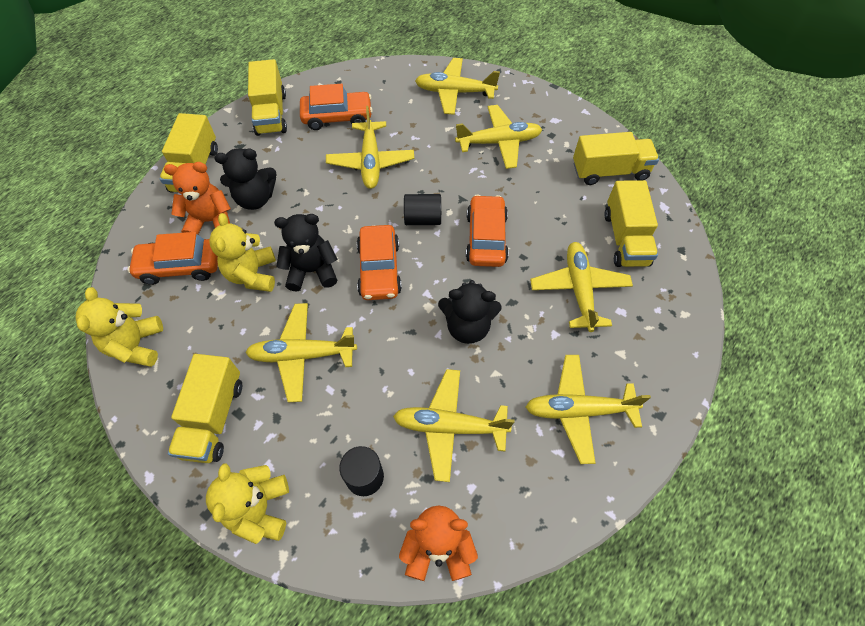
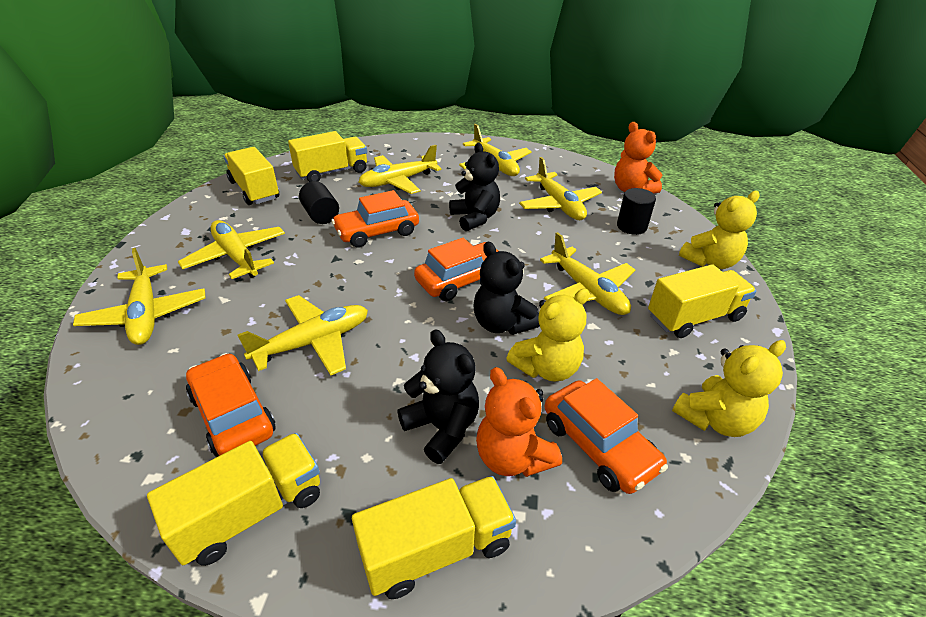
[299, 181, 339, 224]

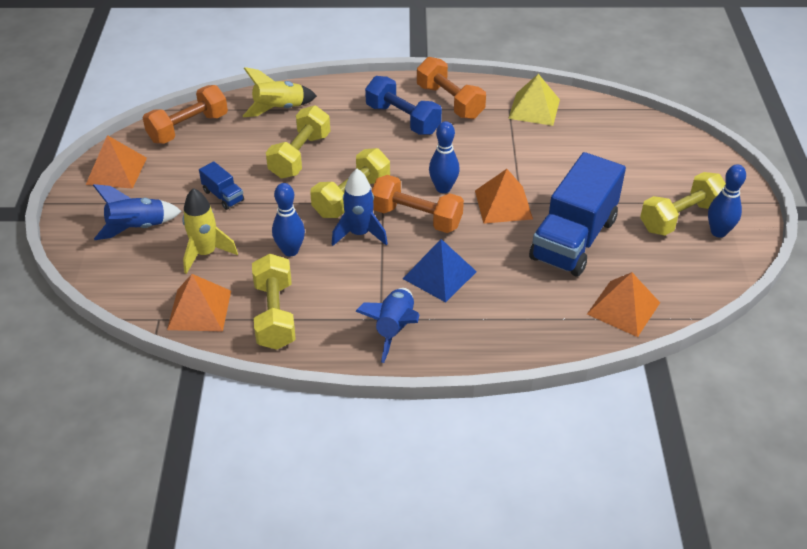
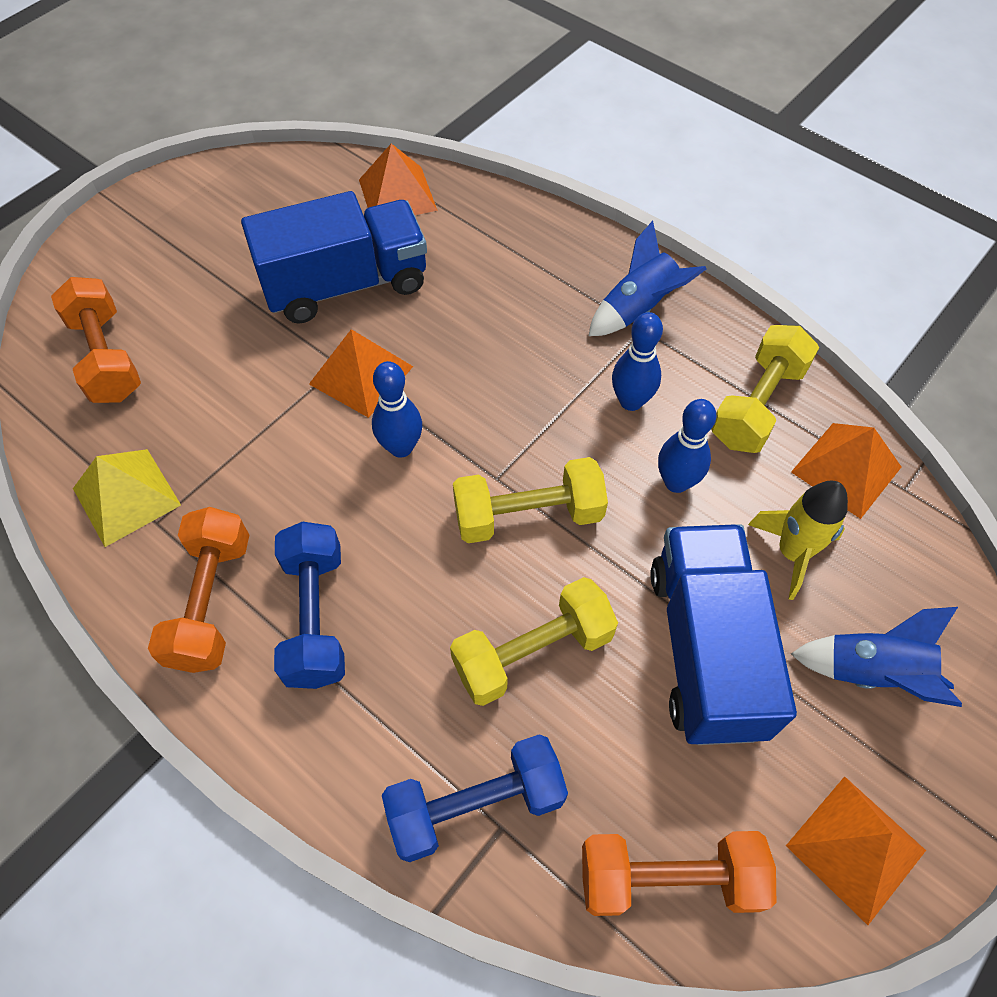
[332, 169, 388, 246] (first image)
[403, 239, 477, 302] (first image)
[640, 172, 726, 236] (first image)
[51, 277, 141, 403]
[612, 312, 663, 411]
[382, 734, 568, 862]
[651, 524, 797, 745]

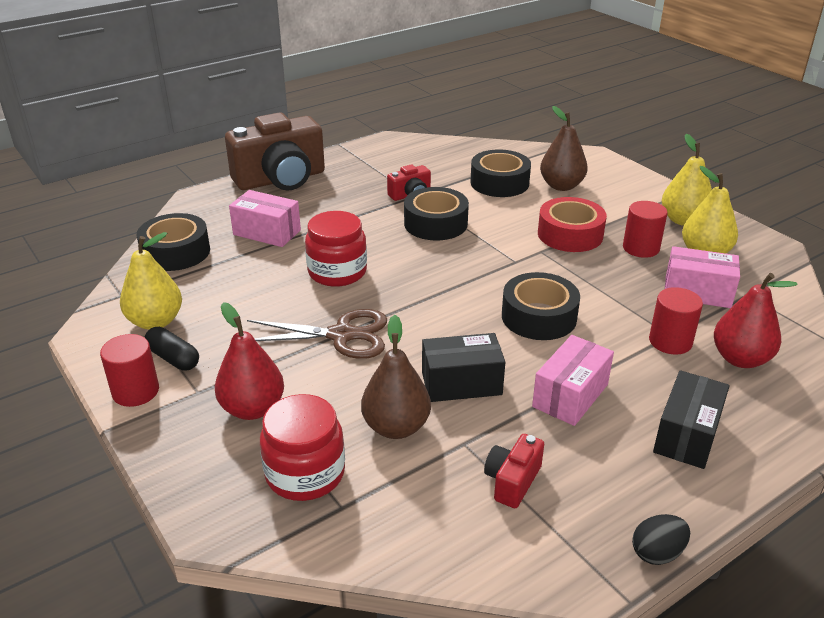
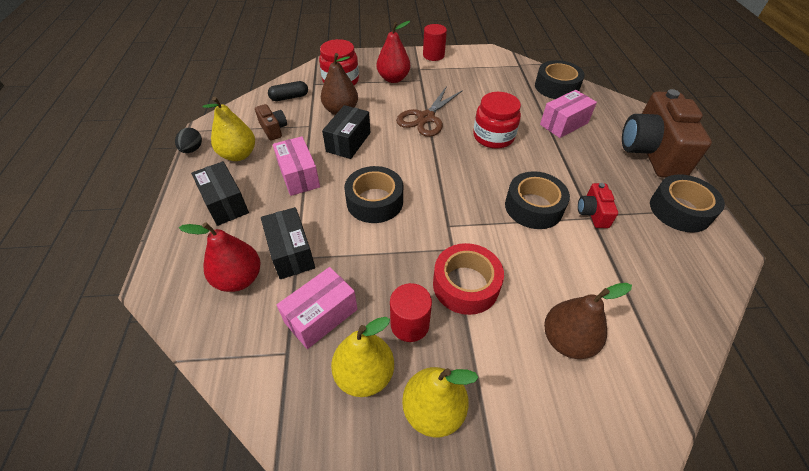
[202, 97, 255, 161]
[268, 81, 308, 101]
[650, 174, 725, 233]
[261, 207, 315, 279]
[255, 104, 287, 141]

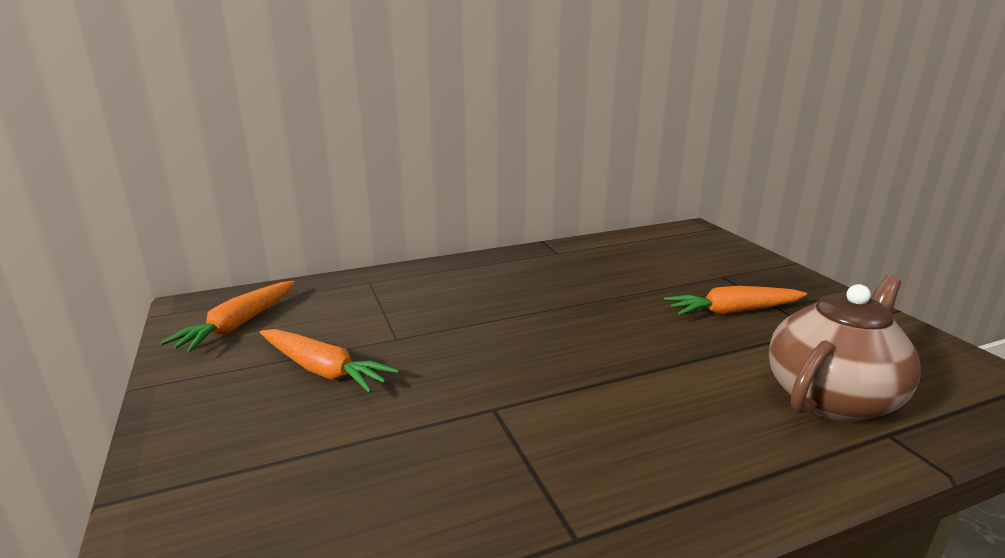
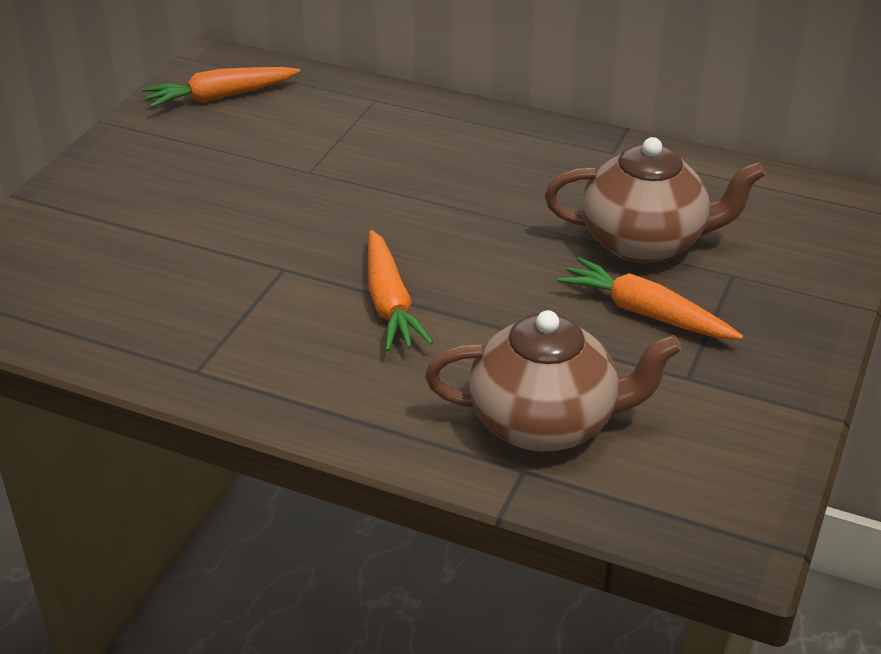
[545, 137, 766, 264]
[368, 230, 433, 351]

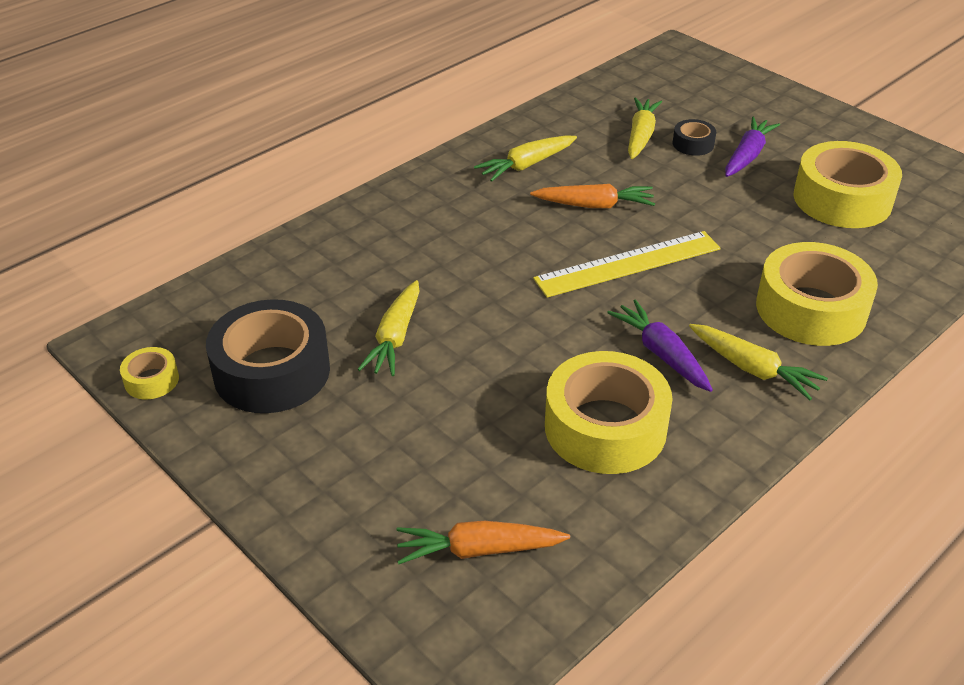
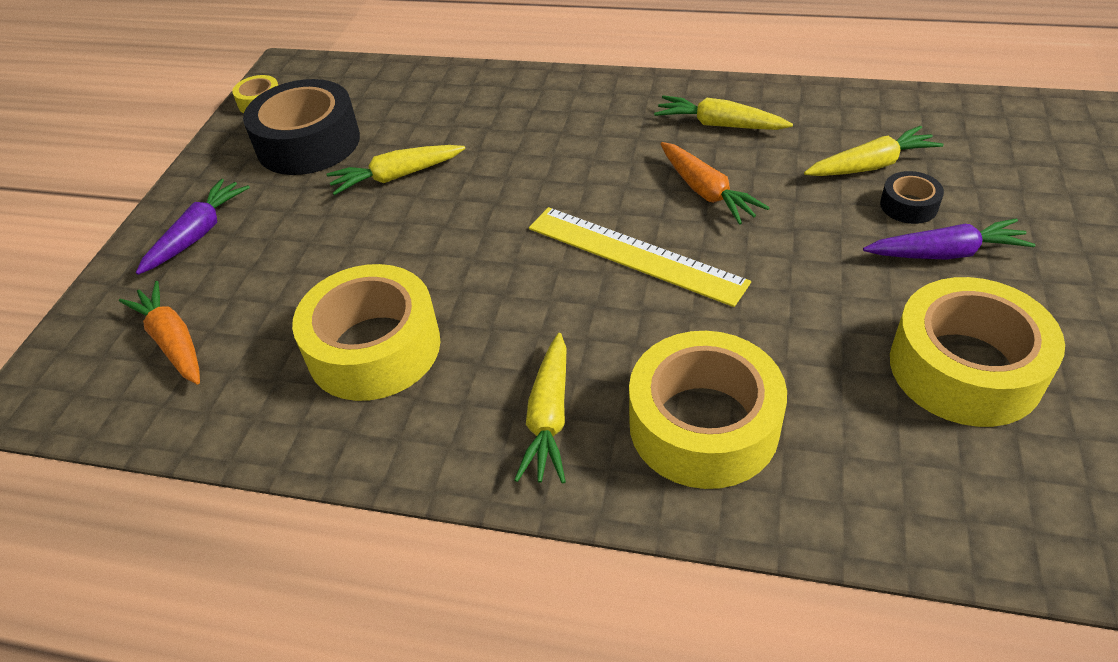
[136, 179, 250, 275]

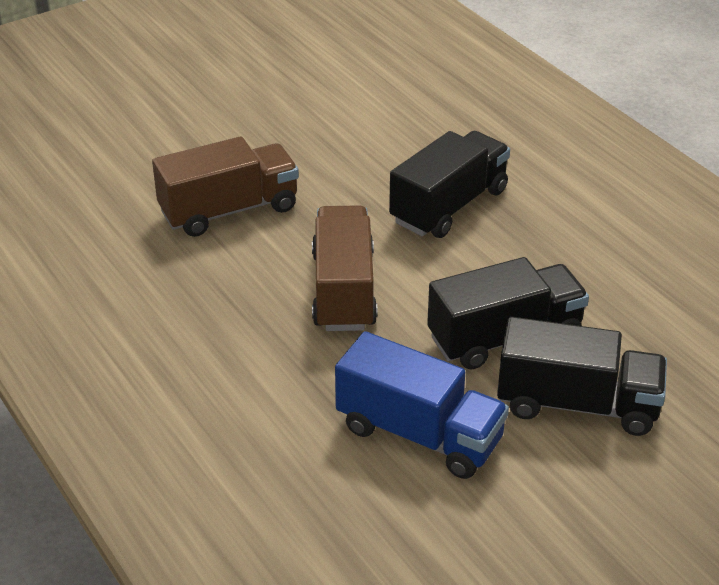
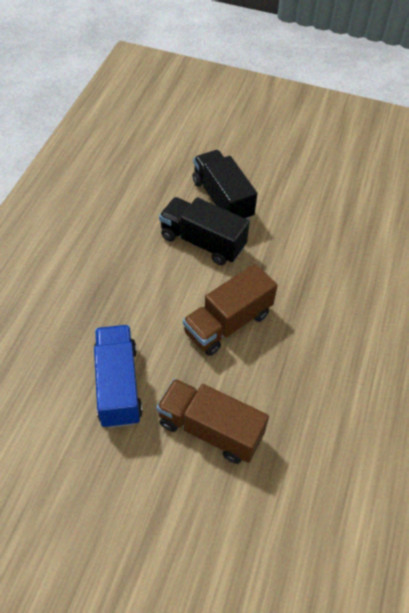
[389, 131, 510, 238] (first image)
[94, 325, 143, 428]

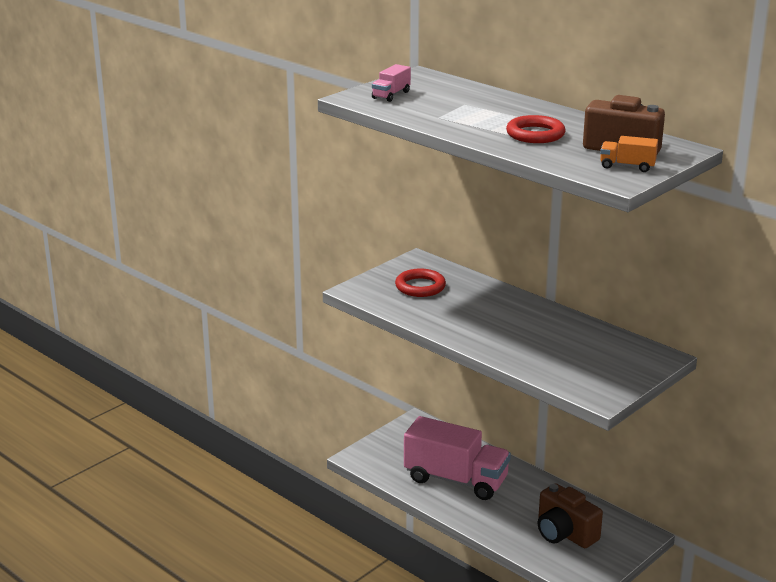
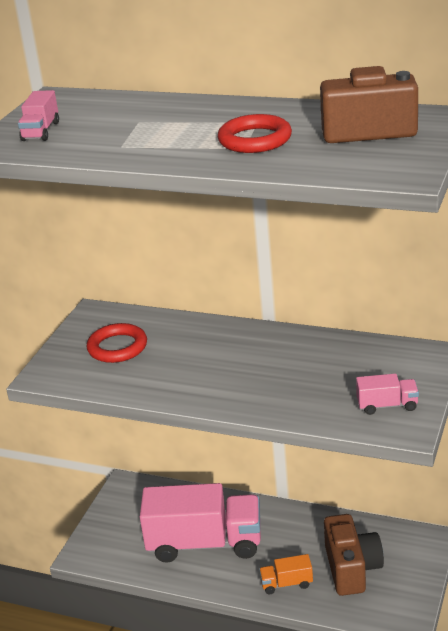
[356, 374, 419, 415]
[259, 554, 313, 594]
[324, 514, 384, 596]

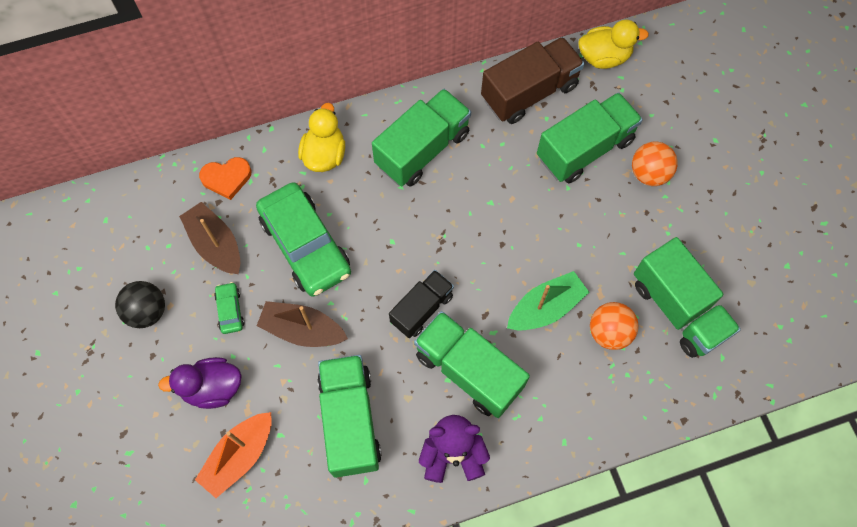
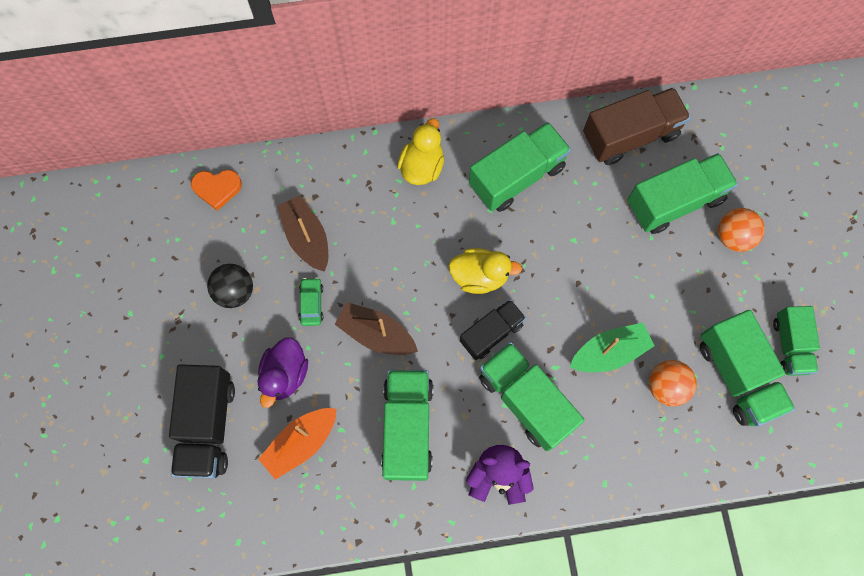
[256, 182, 351, 297] (first image)
[169, 364, 235, 479]
[773, 306, 820, 376]
[191, 170, 242, 210]
[448, 248, 522, 294]
[257, 337, 308, 408]

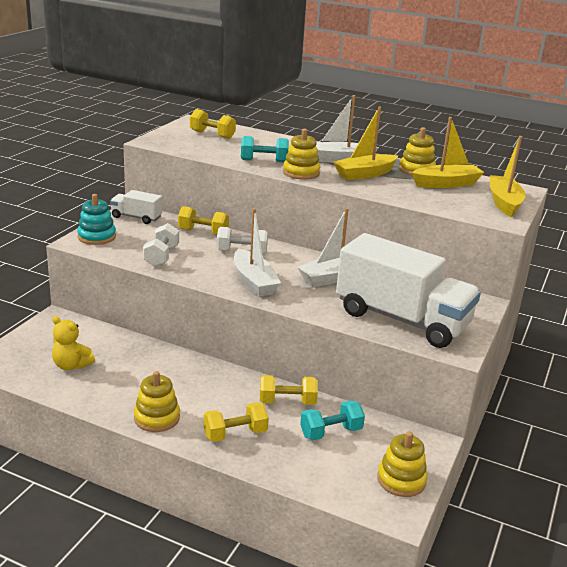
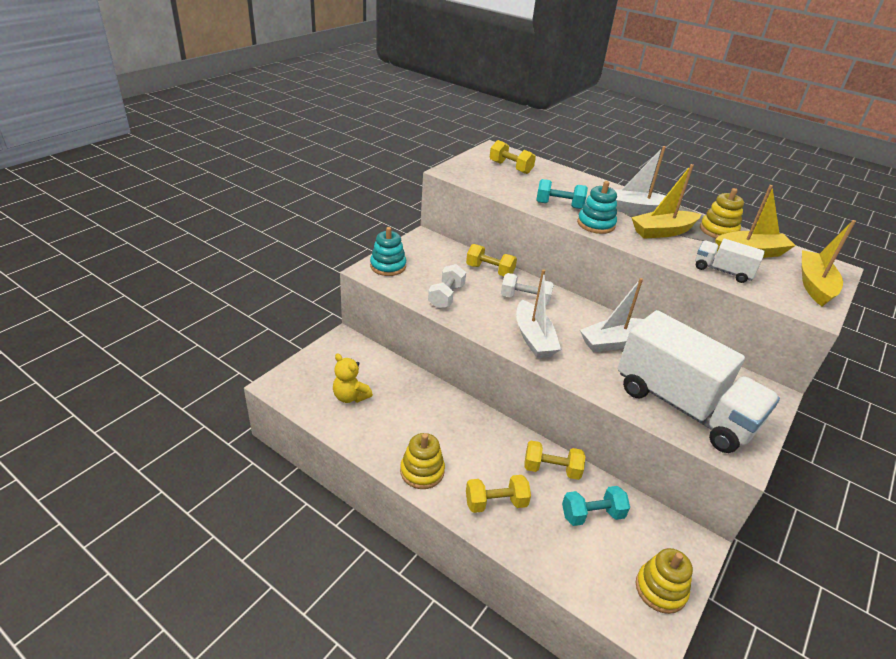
[695, 239, 765, 283]
[577, 181, 617, 234]

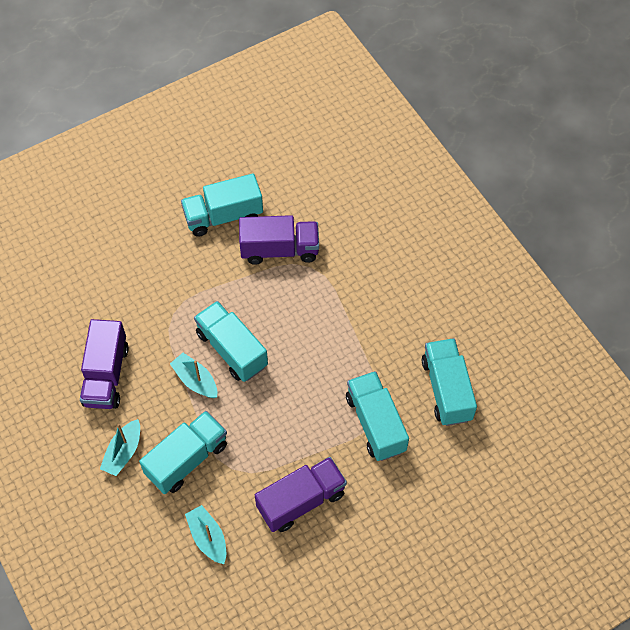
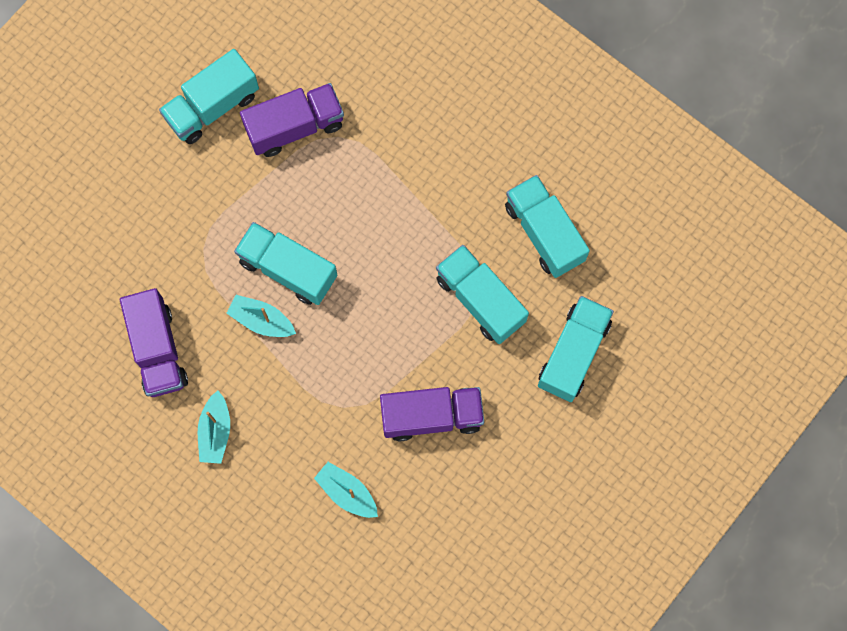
[538, 296, 614, 402]
[380, 387, 484, 441]

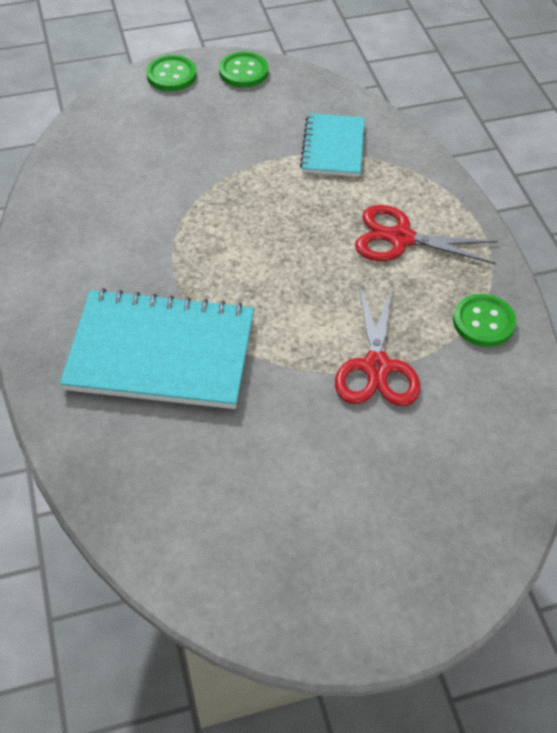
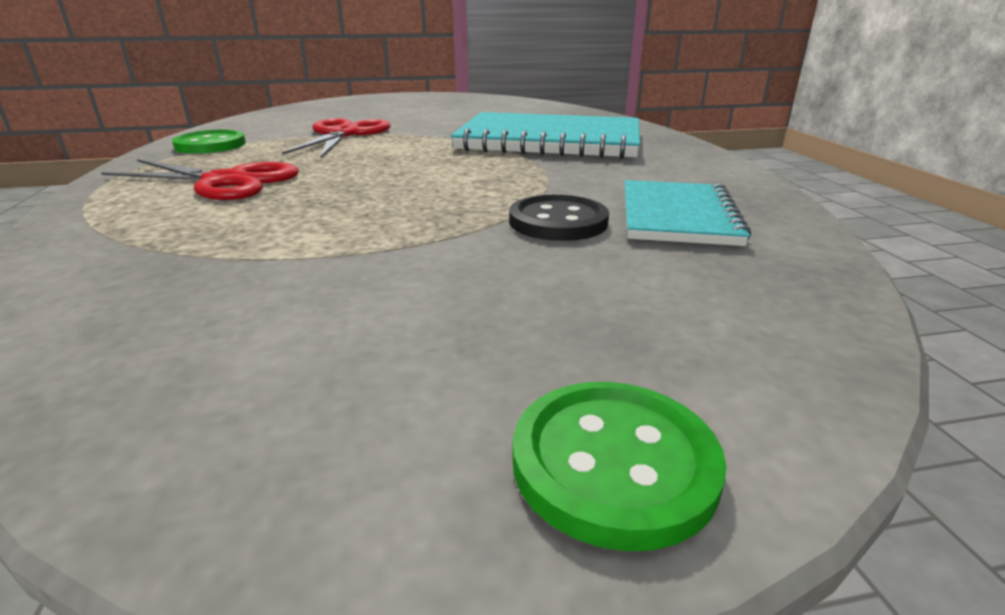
[219, 52, 268, 88] (first image)
[509, 195, 609, 241]
[625, 180, 751, 246]

